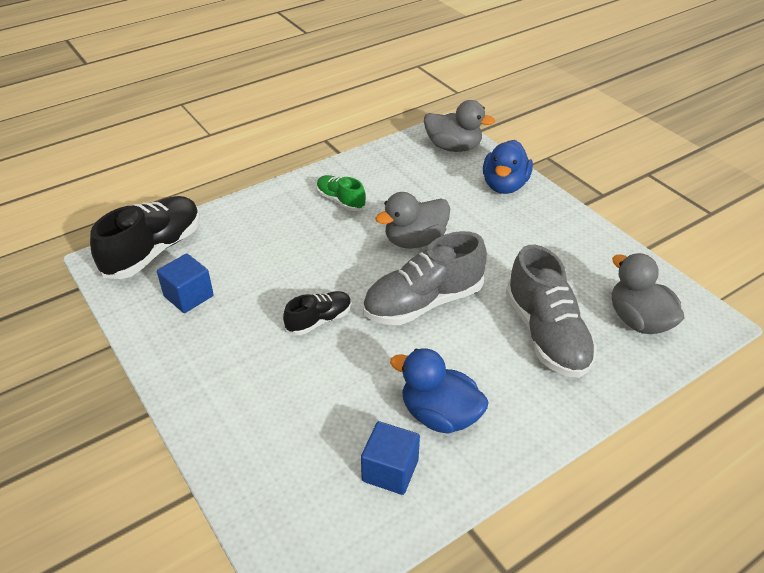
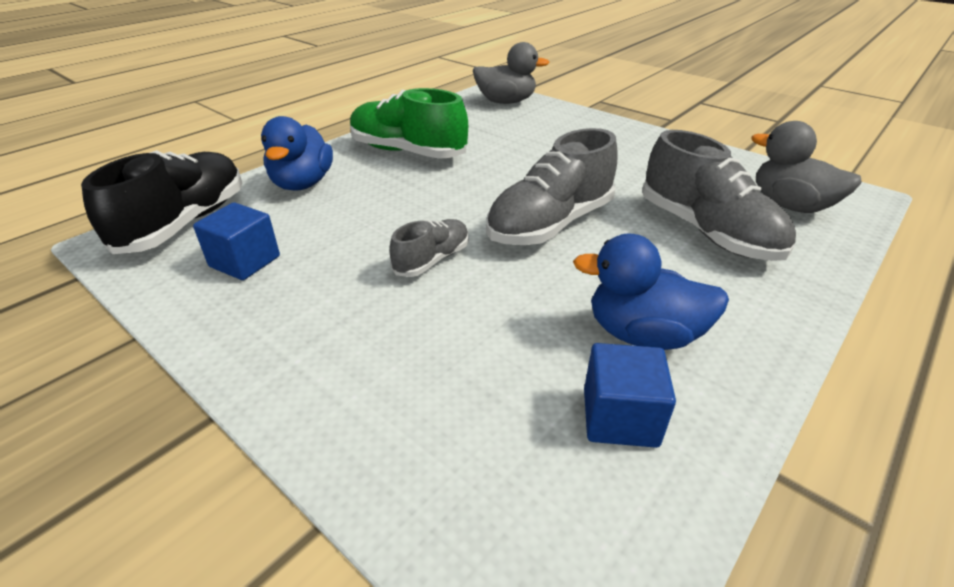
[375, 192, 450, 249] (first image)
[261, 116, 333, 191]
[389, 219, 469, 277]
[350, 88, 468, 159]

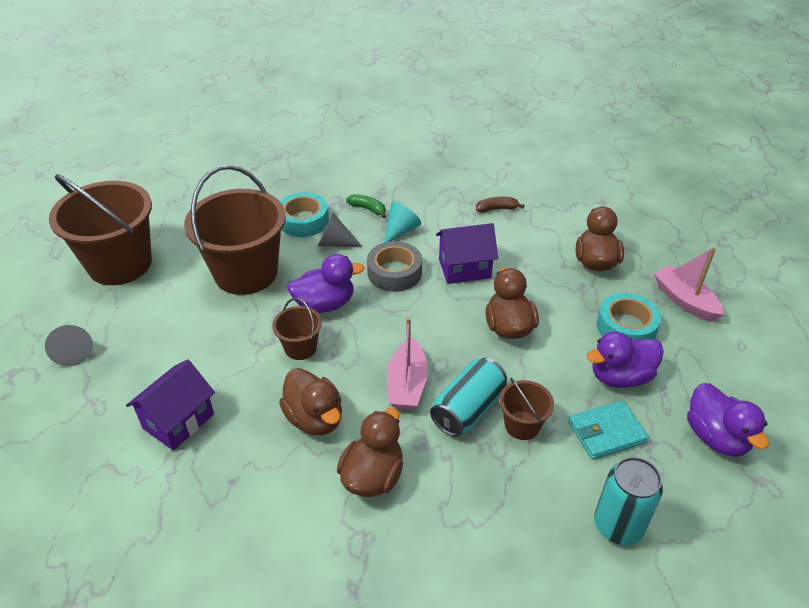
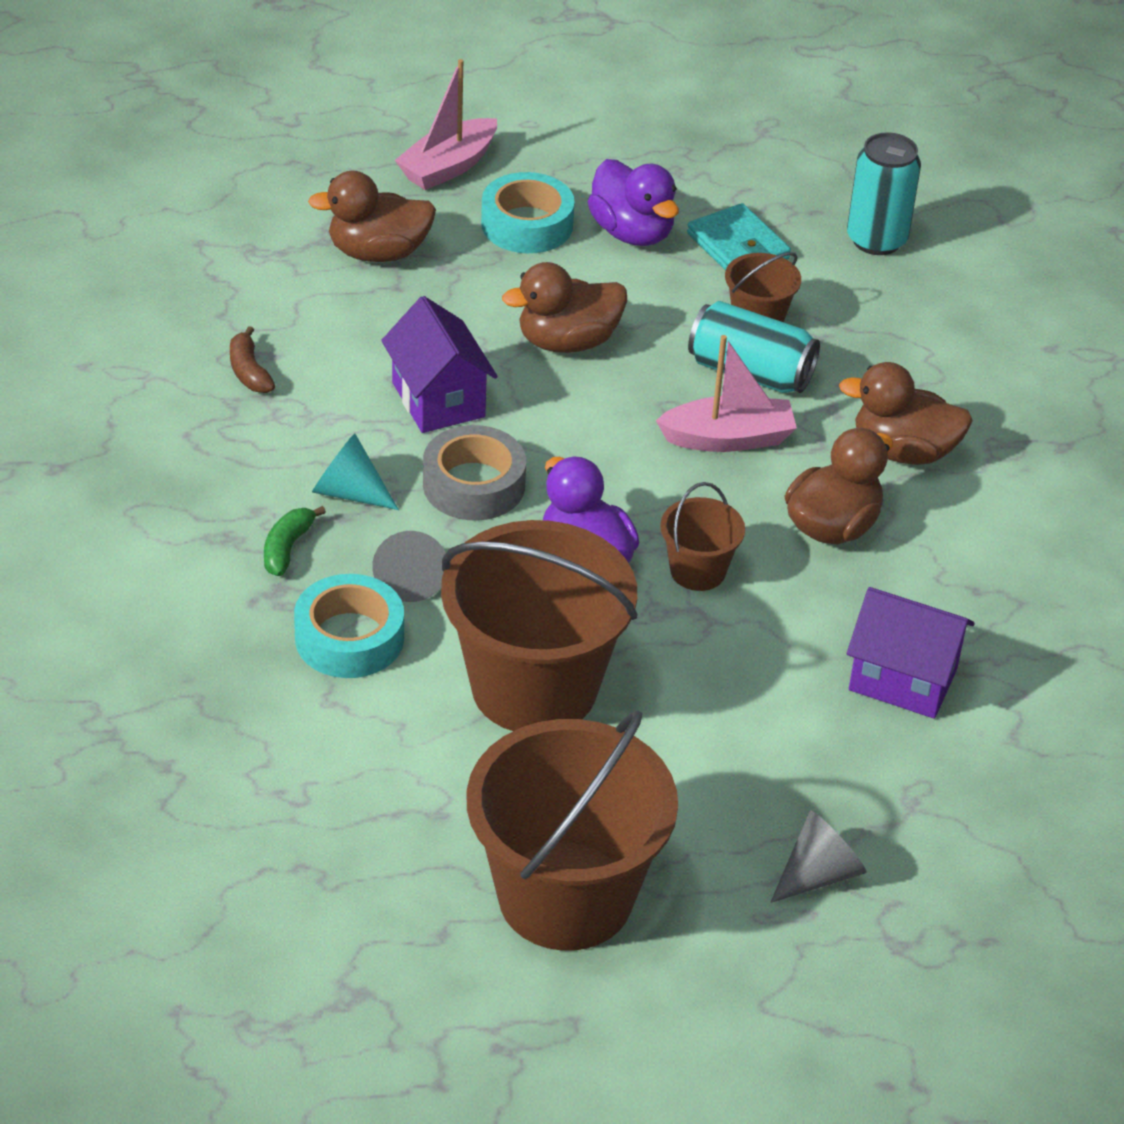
[687, 383, 769, 457] (first image)

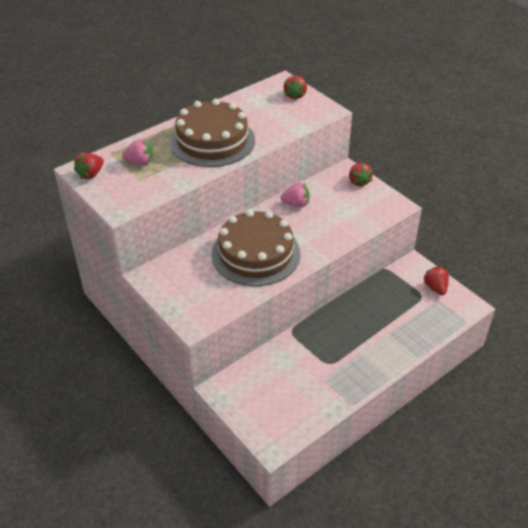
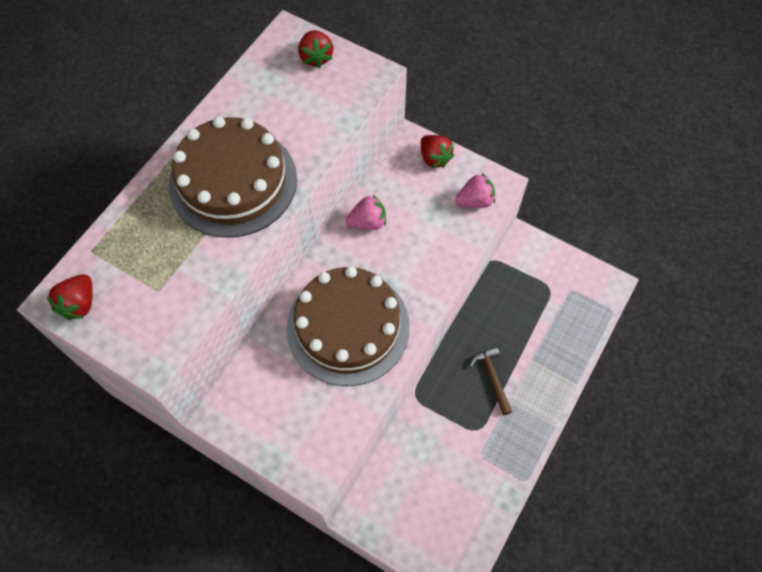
[423, 267, 449, 295] (first image)
[469, 347, 512, 415]
[455, 173, 495, 208]

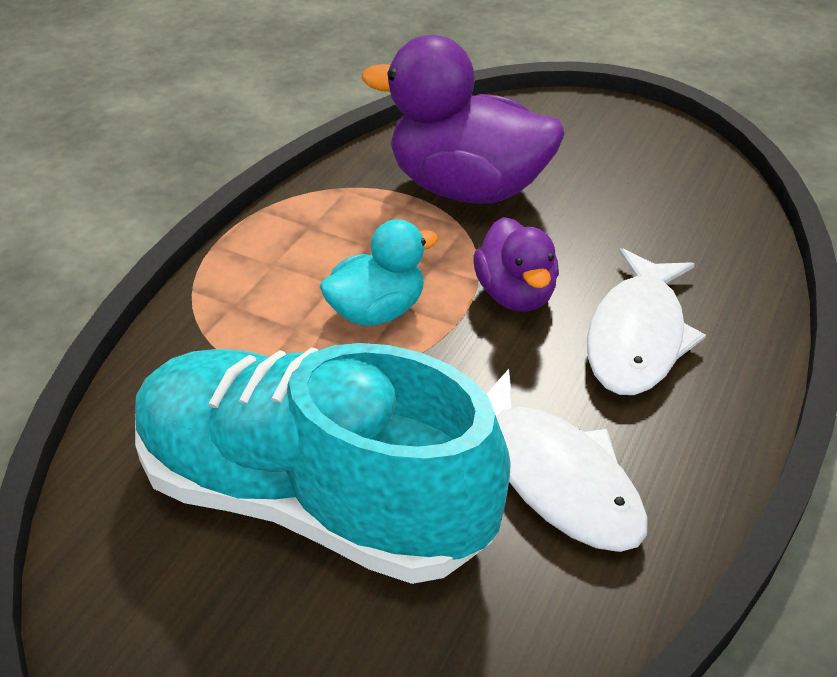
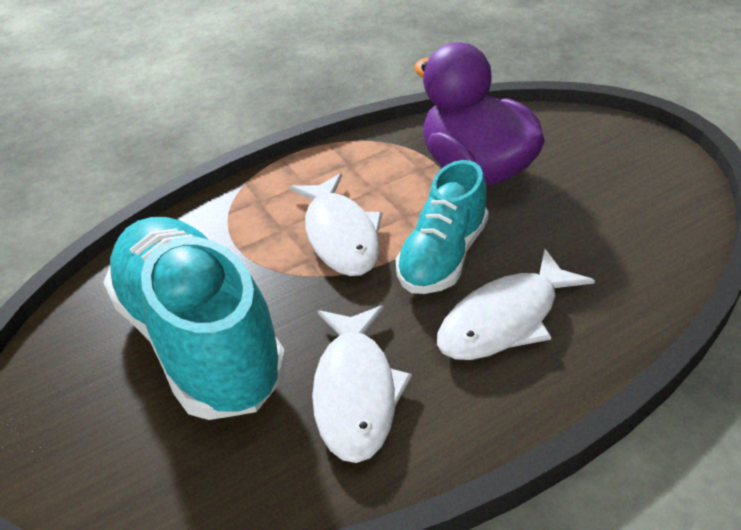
[290, 173, 382, 276]
[396, 160, 489, 294]

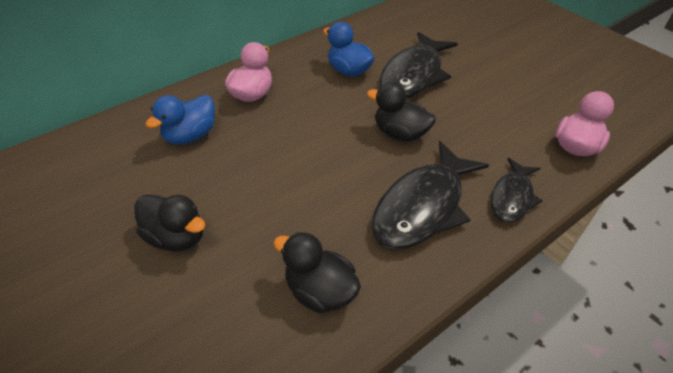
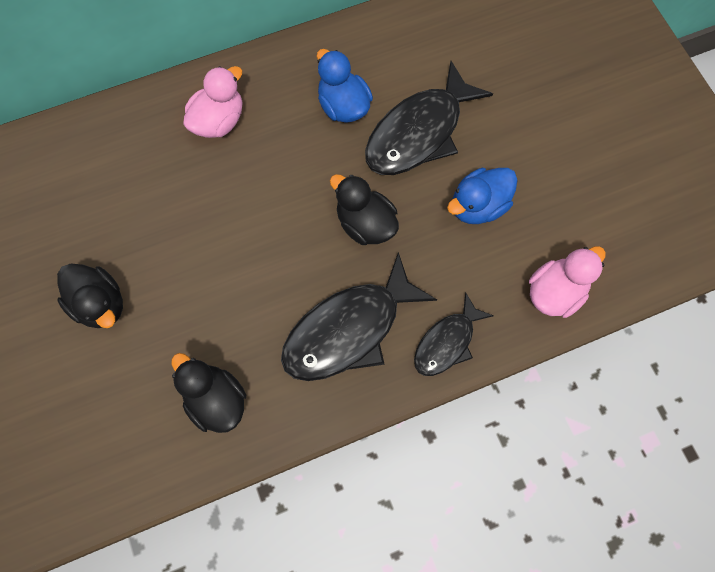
[447, 168, 517, 224]

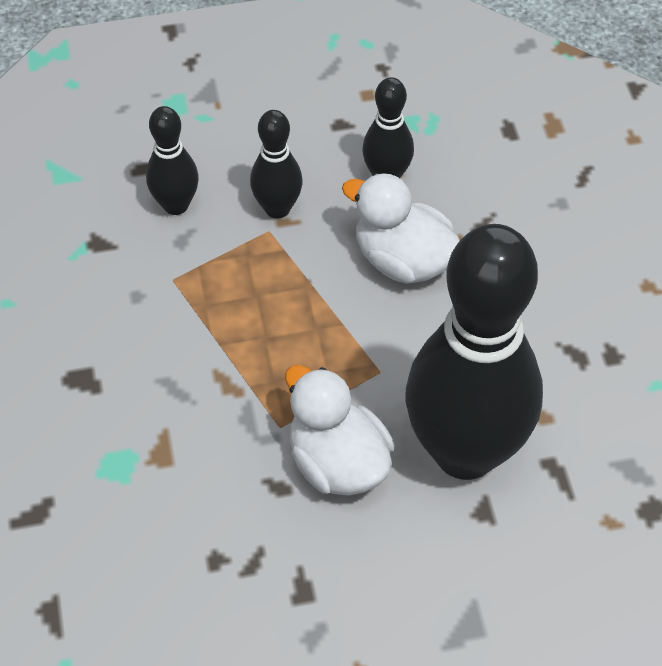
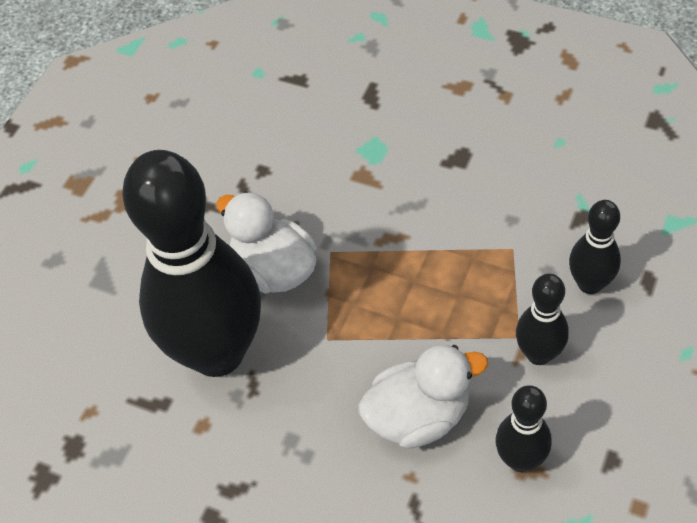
[216, 191, 317, 293]

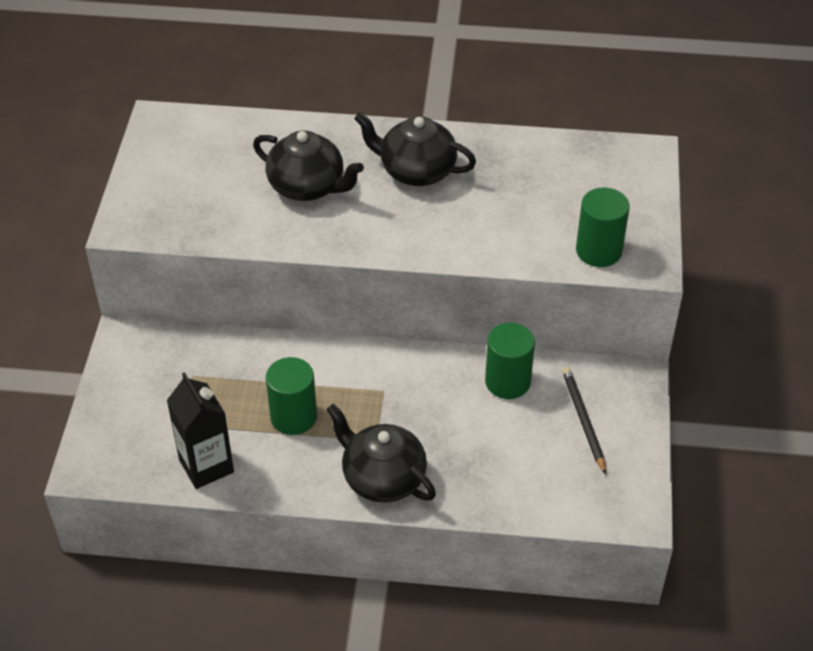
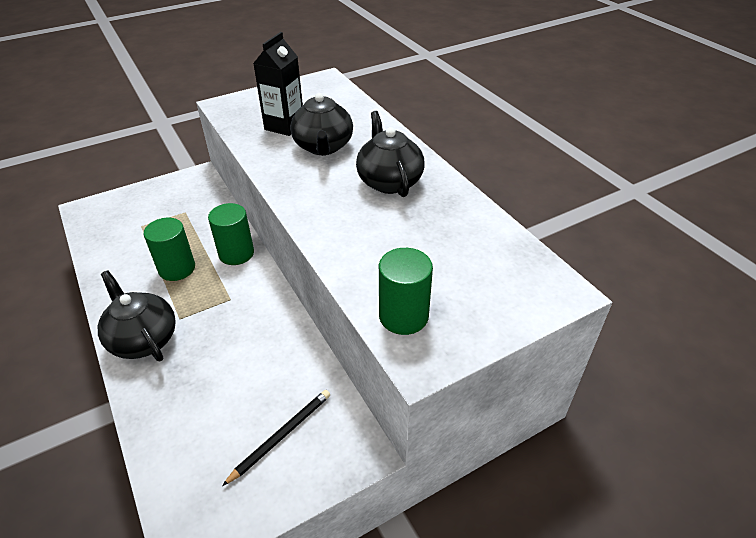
[253, 32, 303, 136]
[208, 203, 254, 265]
[98, 270, 176, 361]

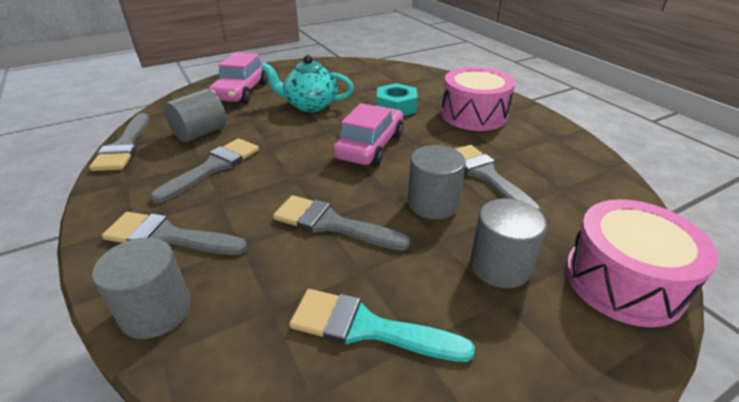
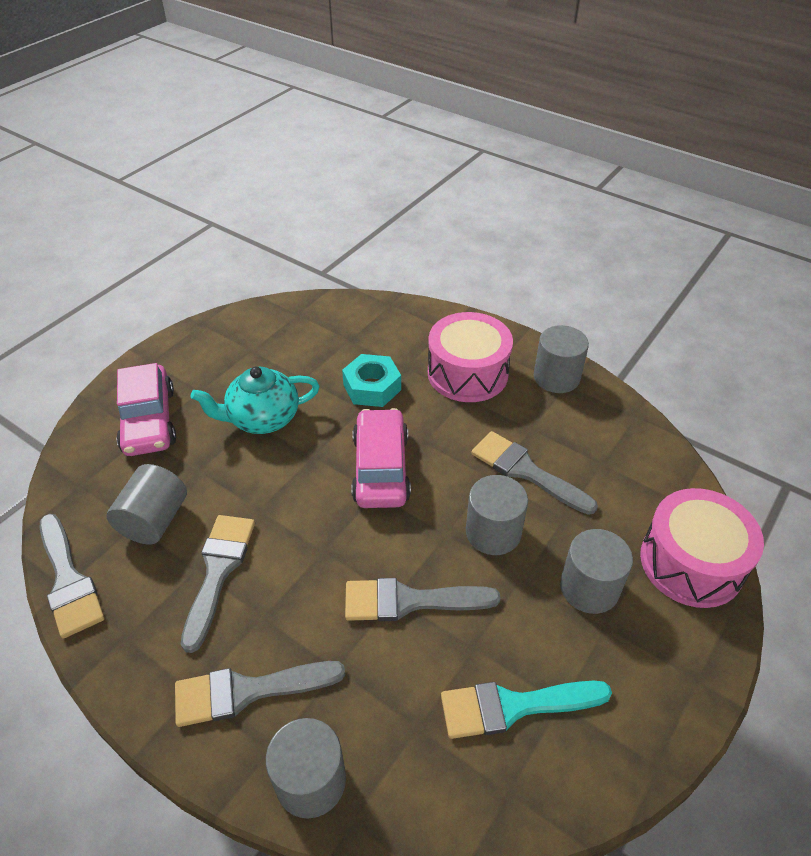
[534, 325, 589, 393]

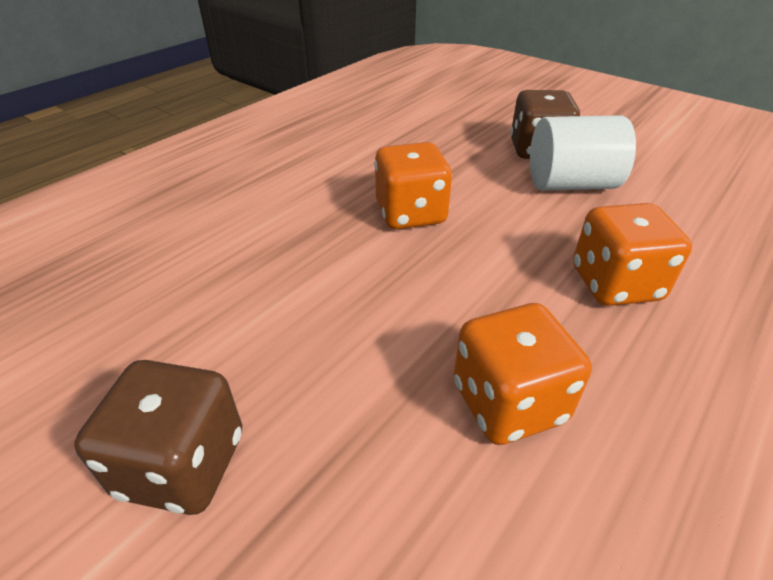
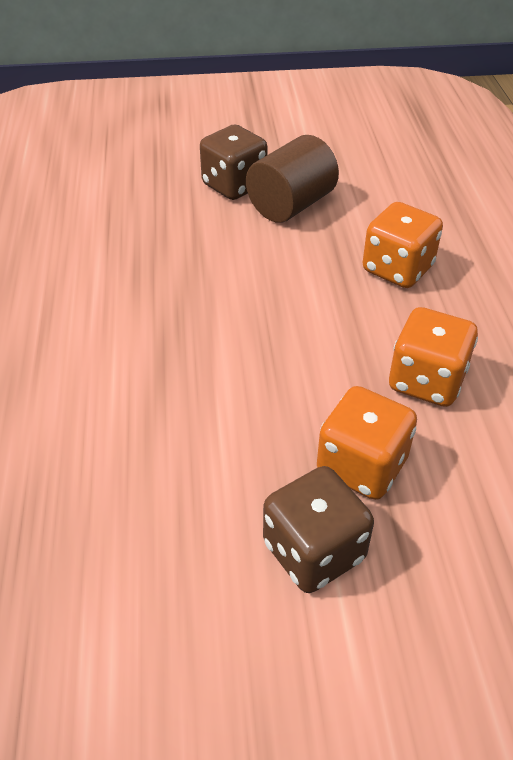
[317, 386, 417, 500]
[246, 135, 339, 223]

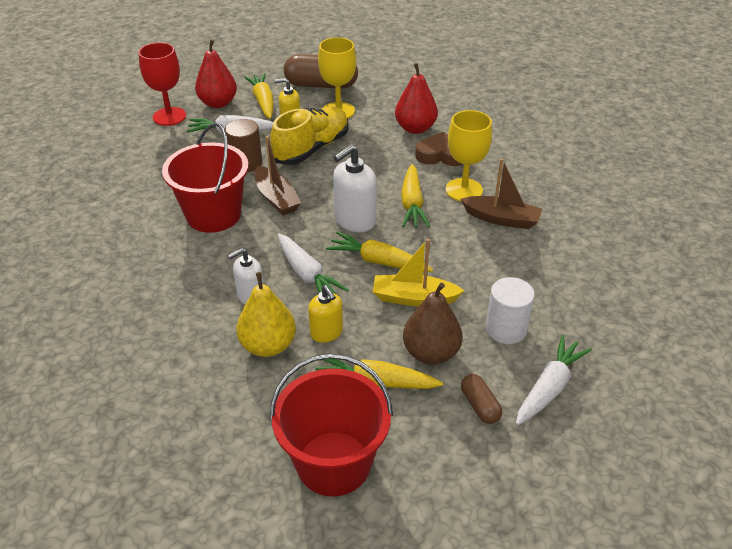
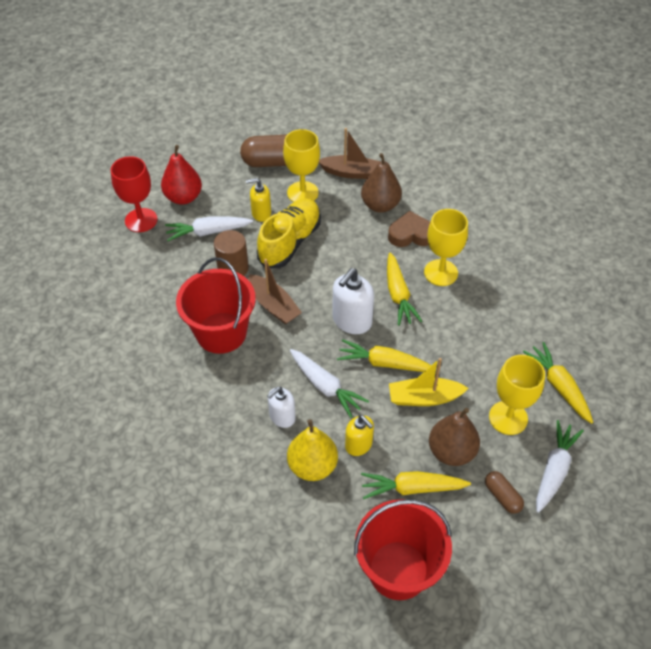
[523, 342, 593, 424]
[319, 128, 381, 179]
[489, 355, 545, 435]
[361, 153, 402, 213]

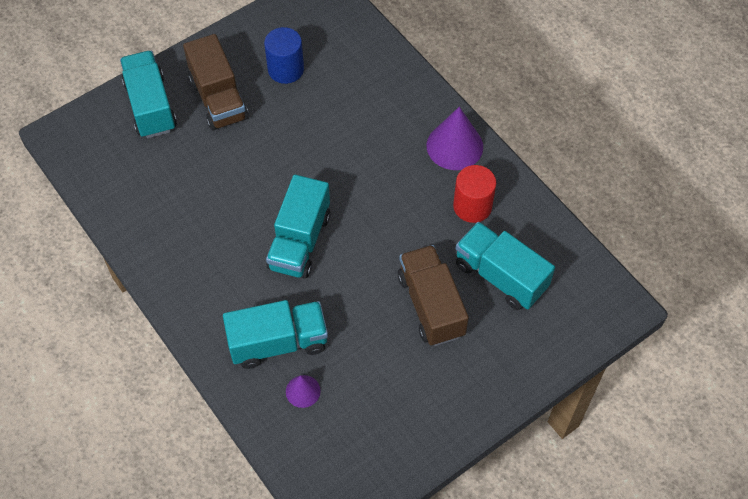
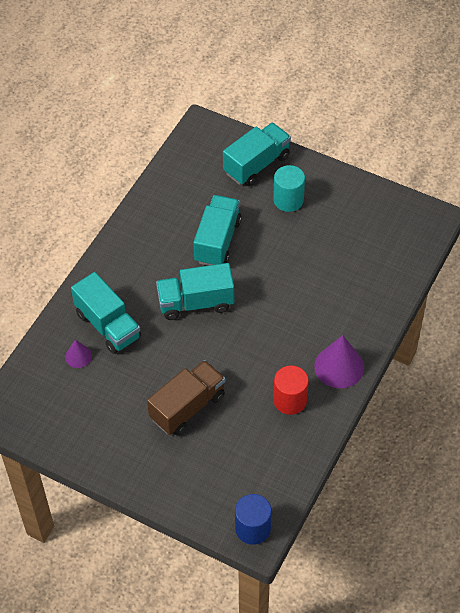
[235, 494, 272, 545]
[193, 195, 242, 266]
[273, 165, 305, 212]

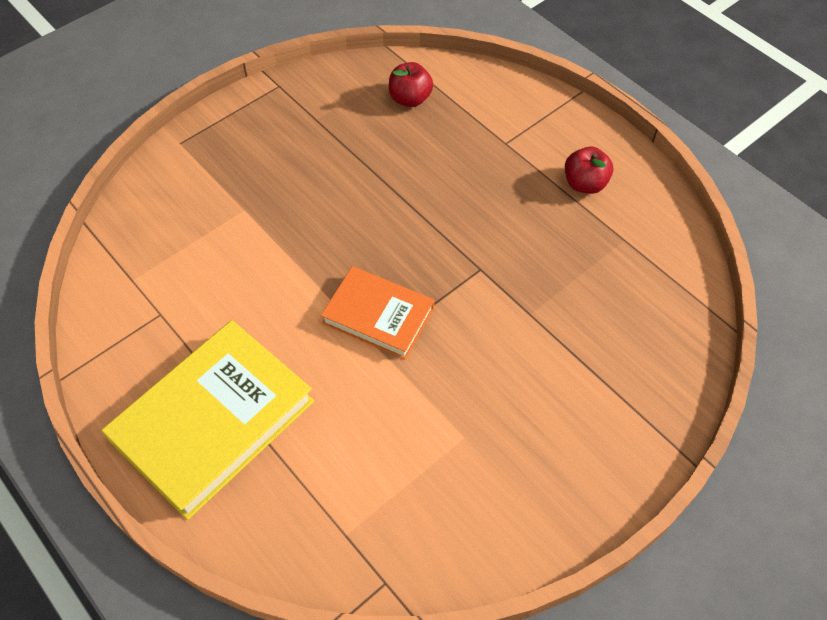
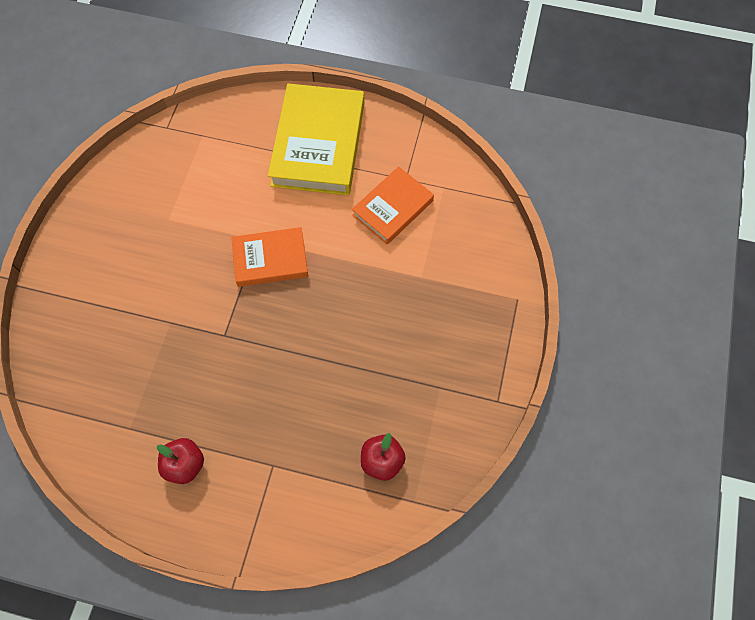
[352, 166, 434, 245]

